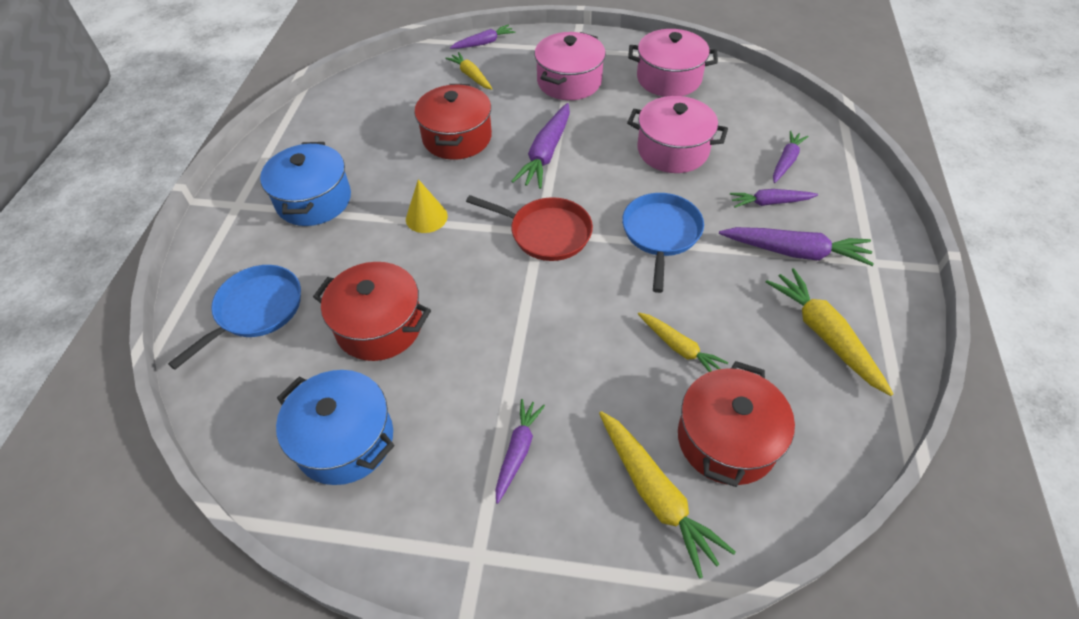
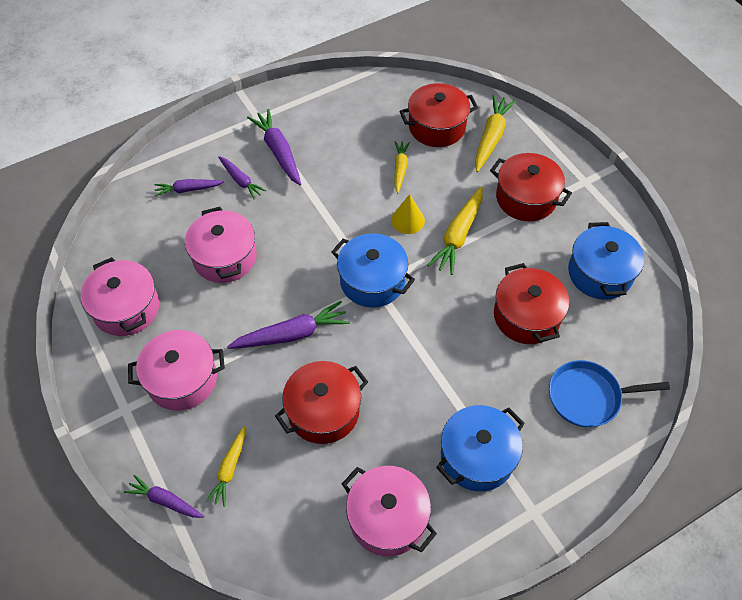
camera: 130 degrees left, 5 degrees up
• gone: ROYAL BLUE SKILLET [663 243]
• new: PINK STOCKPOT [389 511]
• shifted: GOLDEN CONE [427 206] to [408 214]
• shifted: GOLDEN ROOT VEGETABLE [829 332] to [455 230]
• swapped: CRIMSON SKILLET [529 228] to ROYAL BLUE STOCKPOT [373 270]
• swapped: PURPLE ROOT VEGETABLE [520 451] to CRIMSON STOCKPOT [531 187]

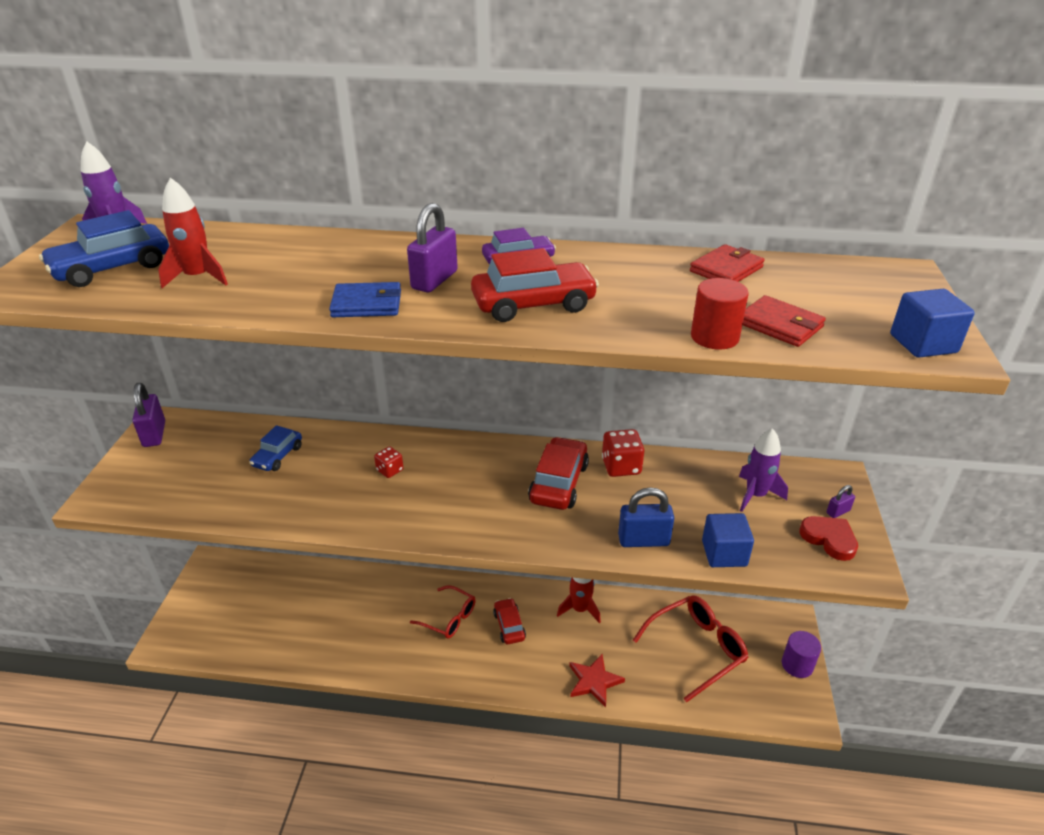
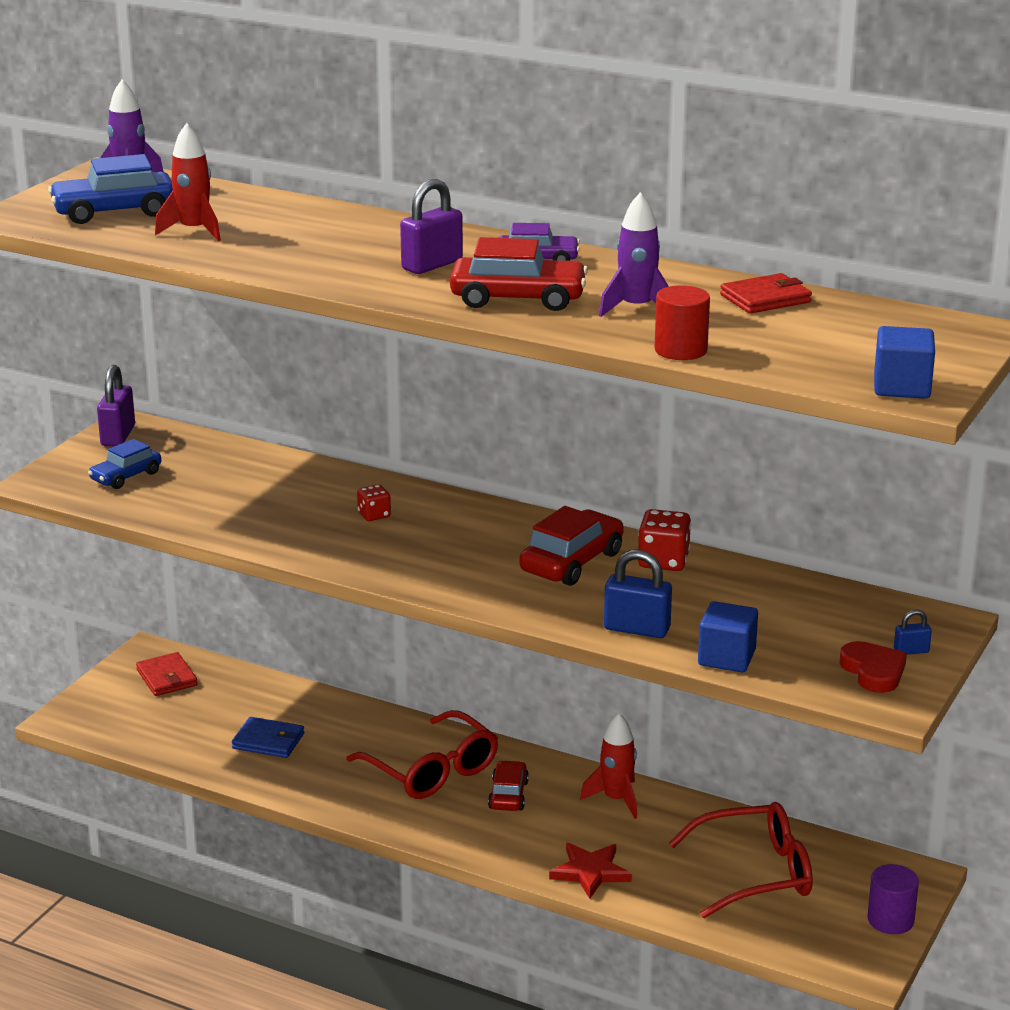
camera: 20 degrees right, 10 degrees down
• shifted: ROYAL BLUE TOY CAR [275 448] to [124 464]
• shifted: ROYAL BLUE WALLET [365 299] to [268 737]
• shifted: PURPLE TOY ROCKET [763 470] to [634 254]
• shifted: CRIMSON WALLET [784 321] to [166 674]
• repainted: PURPLE PADLOCK [840 501] to ROYAL BLUE PADLOCK [913 632]
• scaled: CRIMSON SPECTACLES [443 611] = [422 754] x1.57

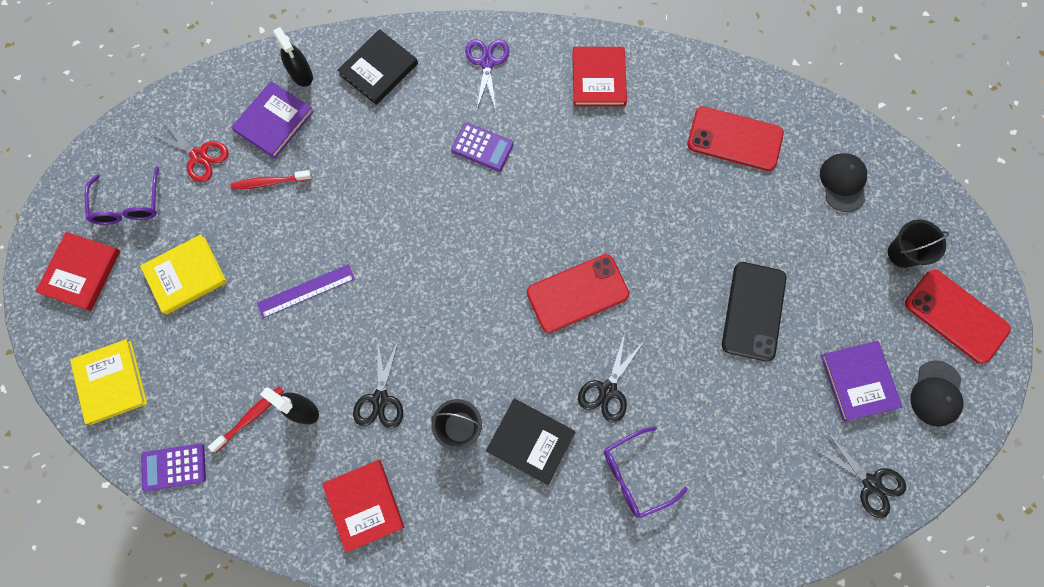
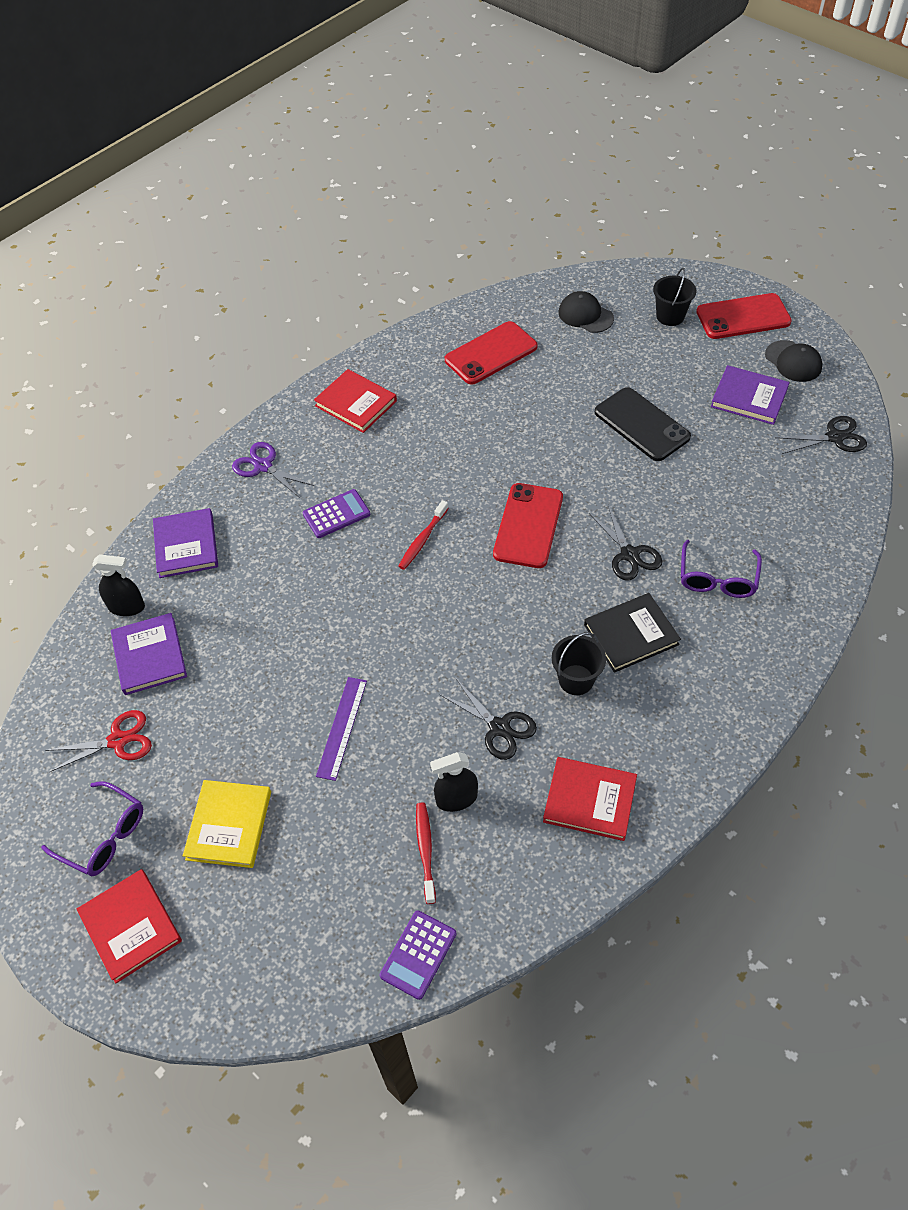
camera: 50 degrees left, 20 degrees down
• gone: GOLDEN BOOK [108 382]
• shifted: CRIMSON TOOTH BRUSH [271 180] to [423 535]
• repainted: JET-BLACK BOOK [377 67] to PURPLE BOOK [185 543]

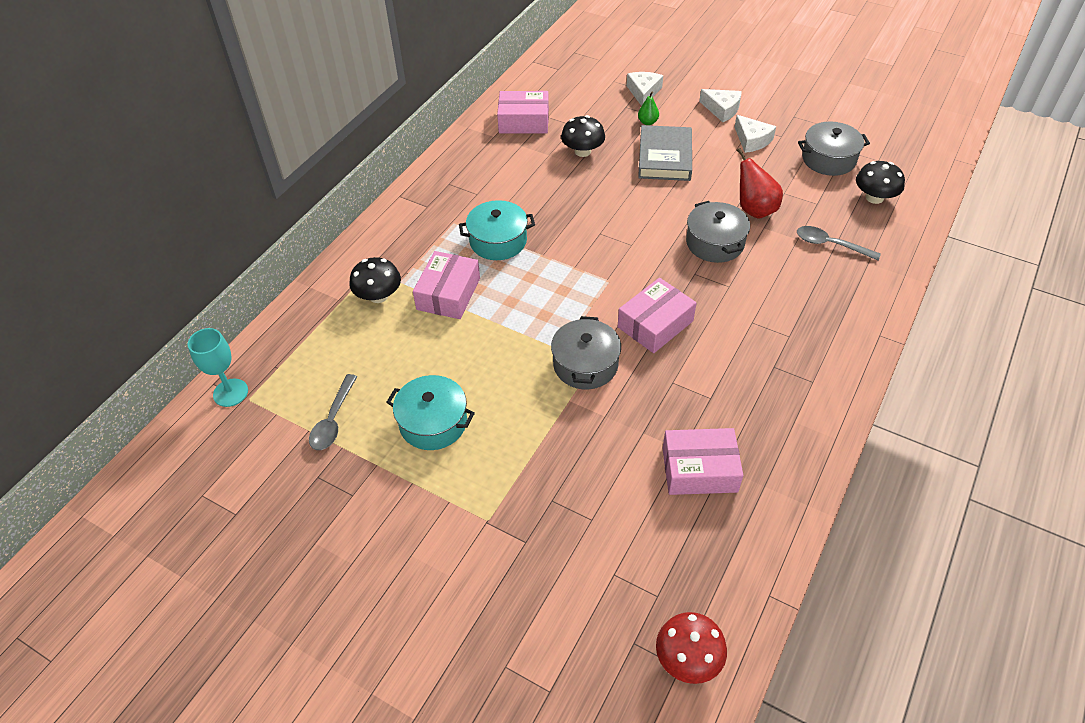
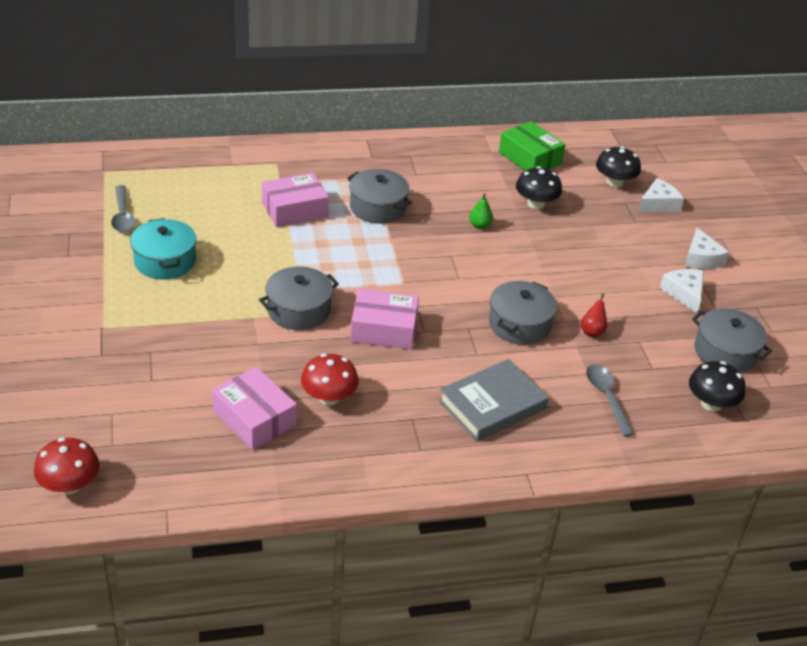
camera: 45 degrees right, 10 degrees down
• gone: TEAL GOBLET [218 367]
• new: CRIMSON MUSHROOM [330 379]
• shifted: JET-BLACK MUSHROOM [375 280] to [618 167]
• shifted: GREEN TOY PEAR [648 108] to [481 211]
• shifted: ASH-GREY BOOK [665 153] to [494 400]
• repainted: TEAL STOCKPOT [497 230] to ASH-GREY STOCKPOT [379 196]
• repainted: PINK PACKAGE [523 112] to GREEN PACKAGE [532 146]
• rotated: ASH-GREY TEASPOON [333 412] = [123 209] 75 degrees counterclockwise
• rotated: SNOW-WHITE CHEESE [755 134] = [682 291] 150 degrees clockwise
• scaled: CRIMSON TOY PEAR [760 183] = [594 315] x0.56

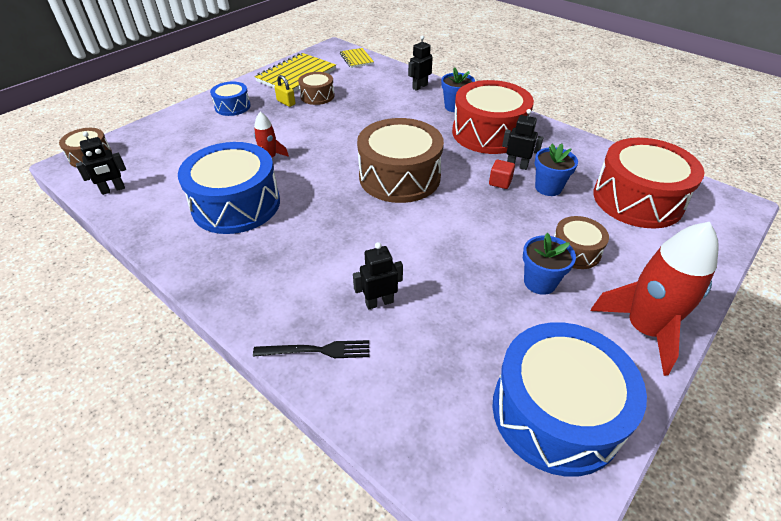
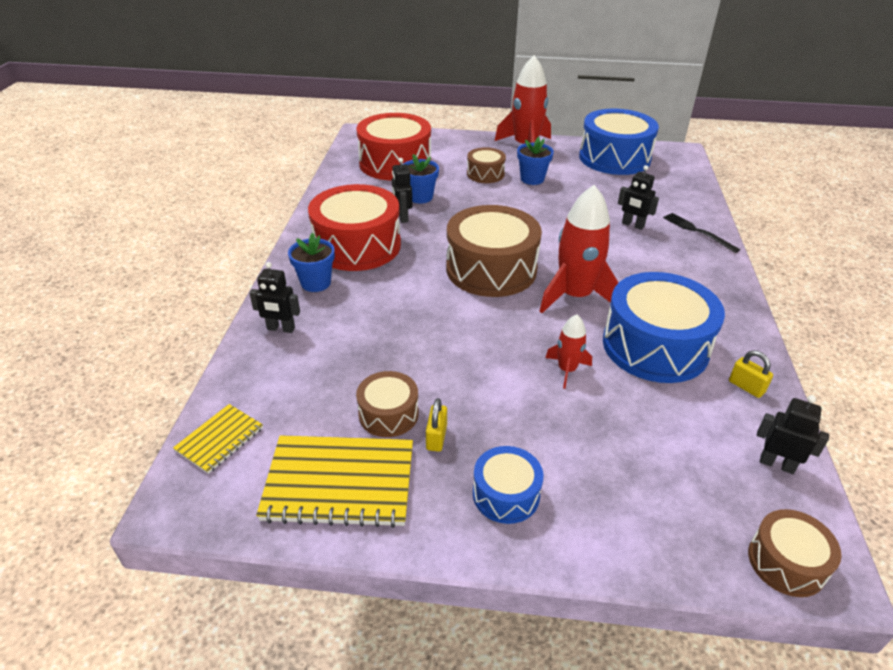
camera: 125 degrees left, 5 degrees down
• gone: CRIMSON BLOCK [502 174]
• new: CRIMSON TOY ROCKET [579 249]
• new: GOLDEN PADLOCK [751 374]

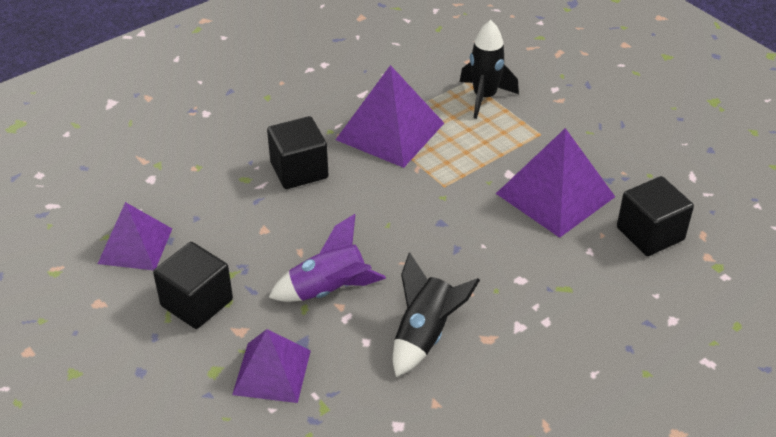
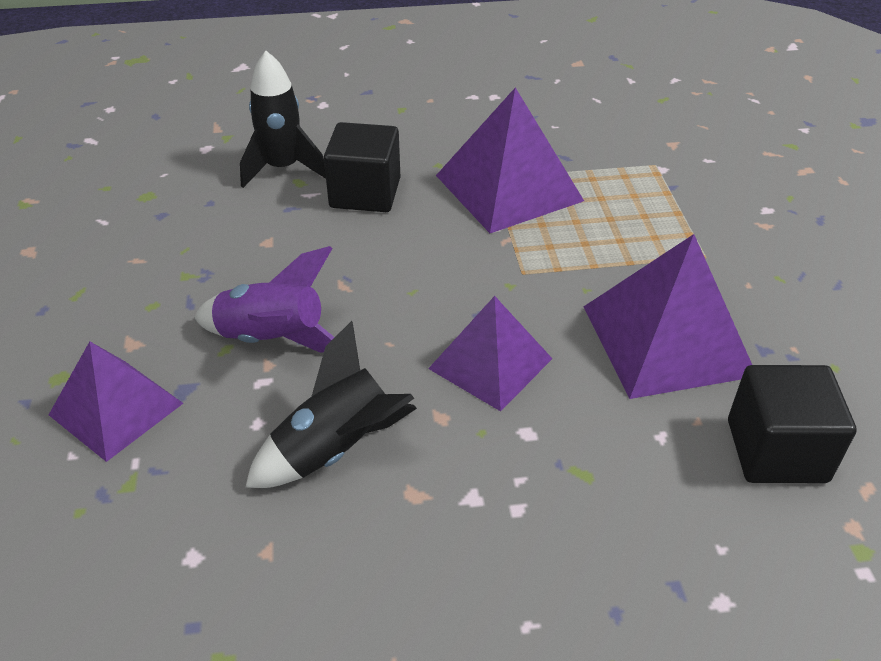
camera: 30 degrees right, 0 degrees up
• gone: JET-BLACK BLOCK [193 285]
• shifted: PURPLE SOLID PYRAMID [135 236] to [490 353]
• shifted: JET-BLACK TOY ROCKET [489 69] to [283 119]

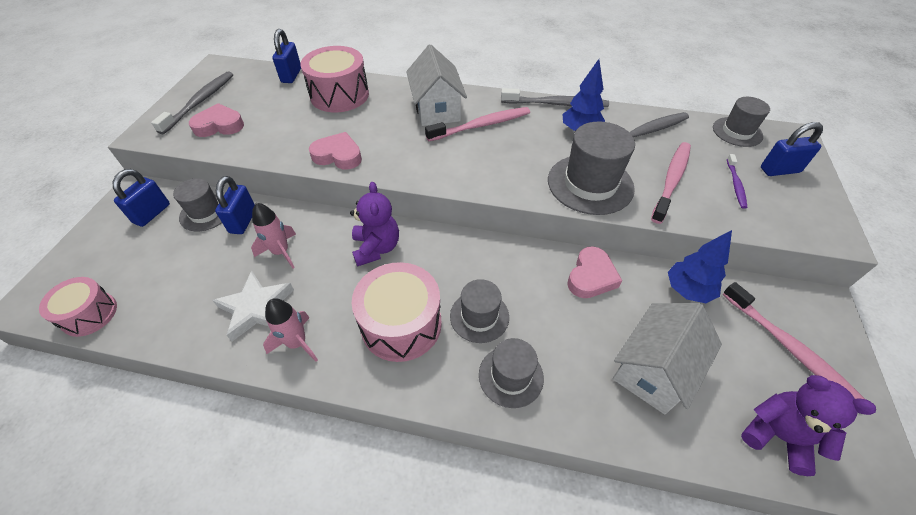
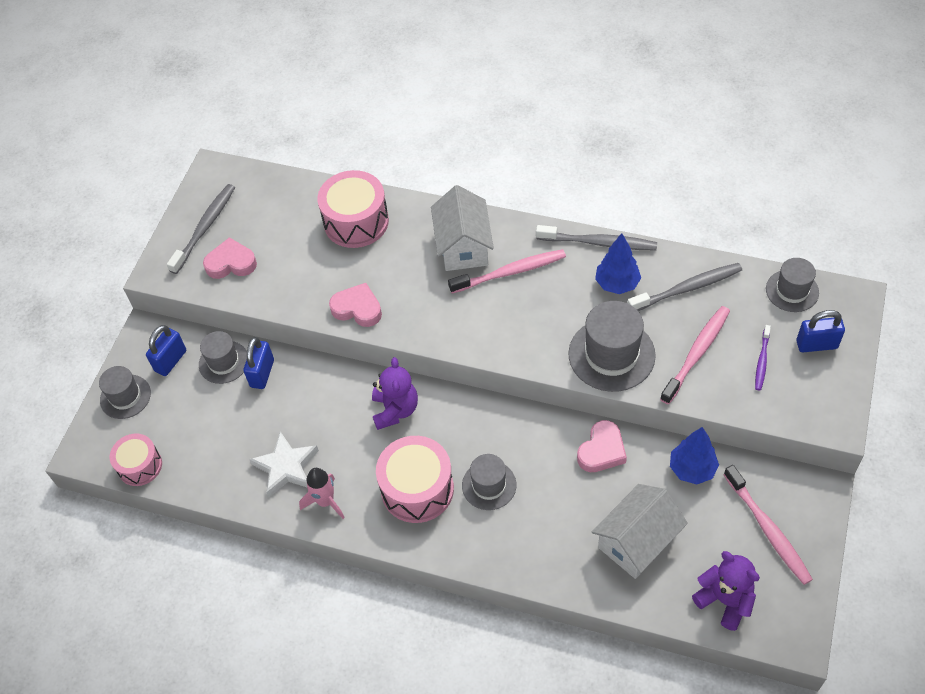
camera: 10 degrees right, 5 degrees up
• gone: PINK TOY ROCKET [273 235]
• gone: ROYAL BLUE PADLOCK [286 56]
• shifted: ASH-GREY TOP HAT [511 373] to [125 392]

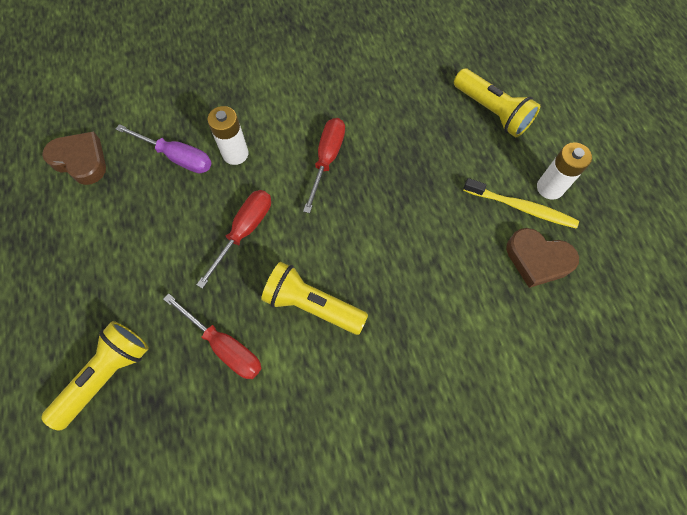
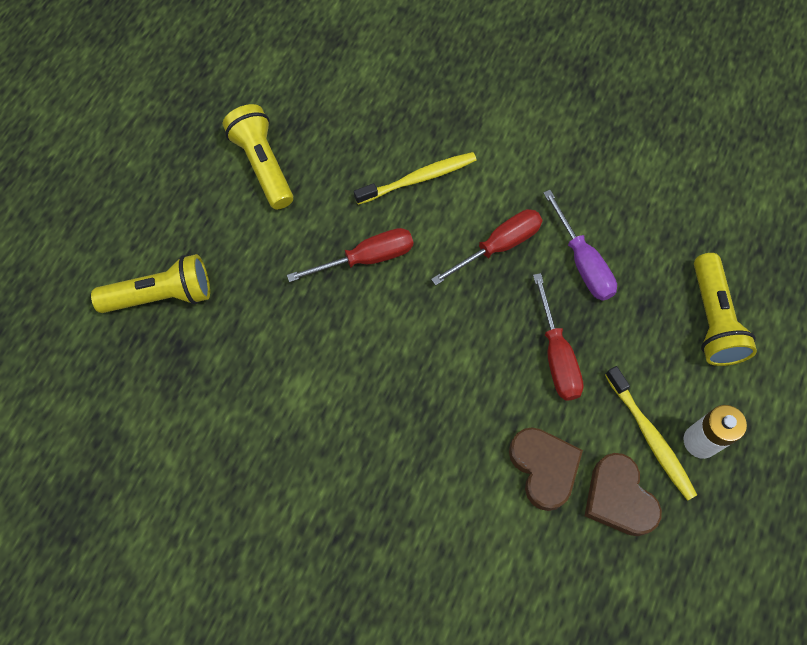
camera: 40 degrees right, 0 degrees up
• shifted: DARK BROWN LOVE HEART [74 158] to [546 469]
• shifted: PURPLE SCREWDRIVER [163 149] to [580 245]
• shifted: CRIMSON SCREWDRIVER [213 336] to [558 337]
• shifted: GOLDEN FLASHLIGHT [314 298] to [258 156]
• swapped: SNOW-WHITE AA BATTERY [228 135] to GOLDEN TOOTH BRUSH [415 178]

